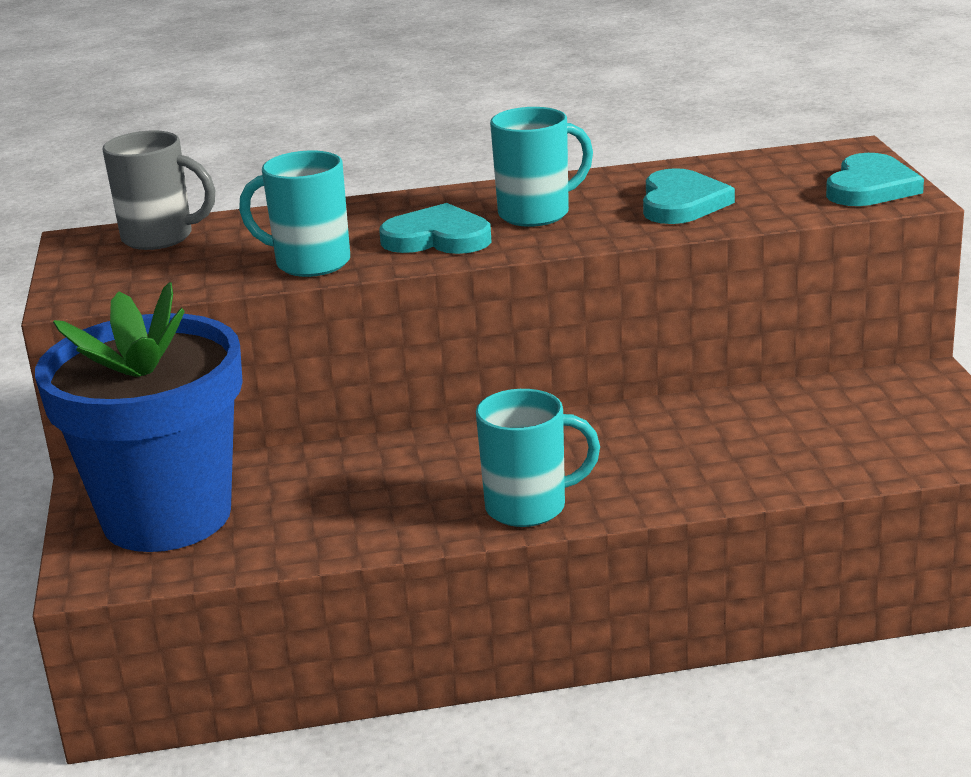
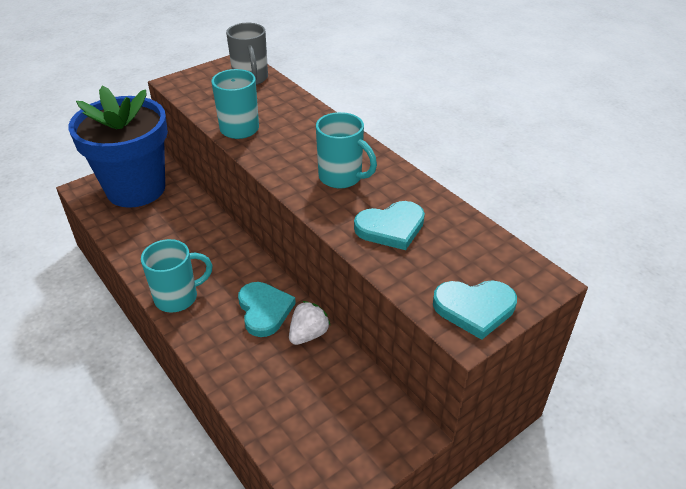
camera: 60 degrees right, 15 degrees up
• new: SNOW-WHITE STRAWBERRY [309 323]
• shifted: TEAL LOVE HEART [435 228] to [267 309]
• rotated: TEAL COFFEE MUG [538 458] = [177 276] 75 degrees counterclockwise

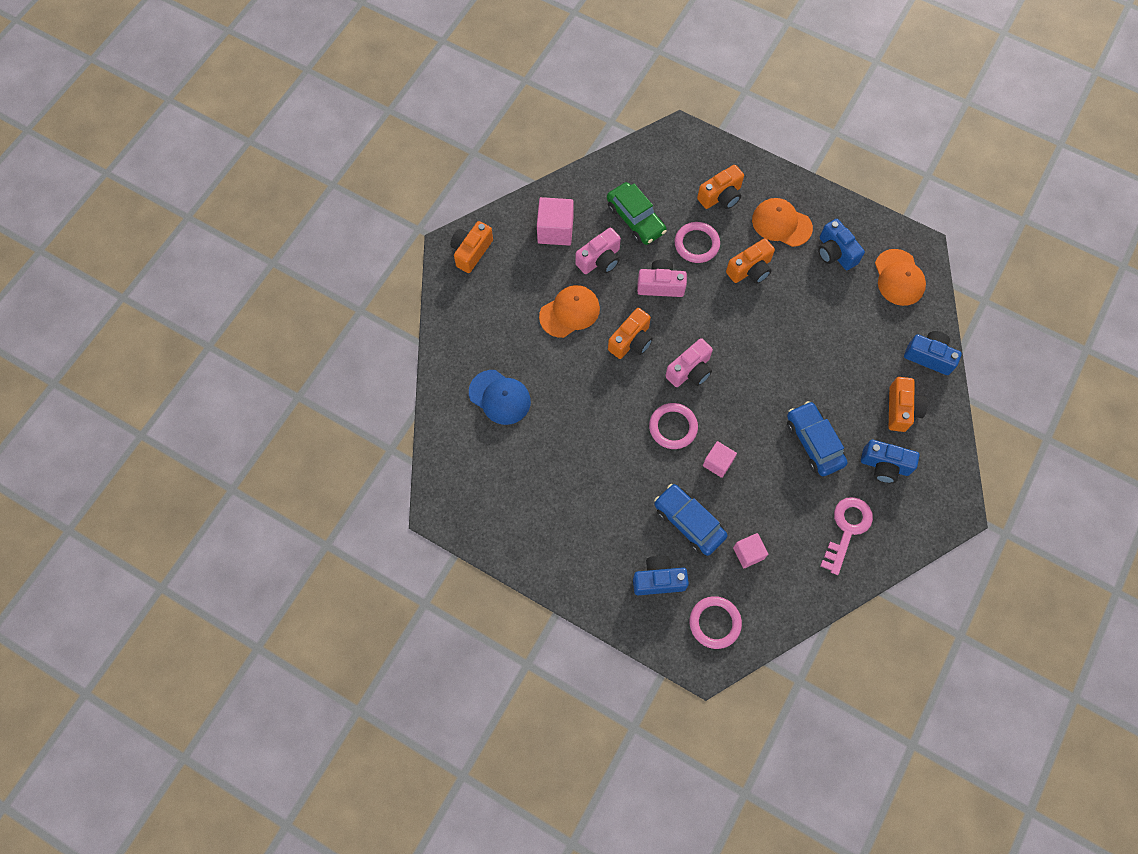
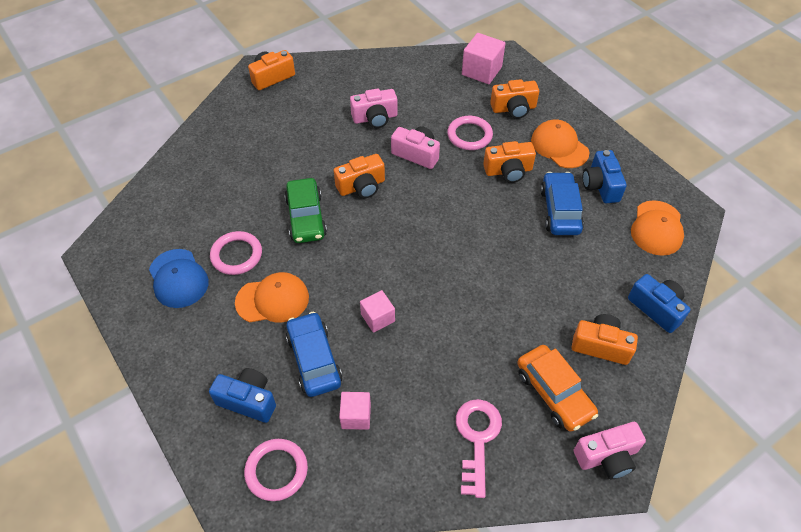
camera: 25 degrees right, 15 degrees down
• shifted: ROYAL BLUE CAP [500 397] to [179 278]
• shifted: PINK BLOCK [555 221] to [484 58]
• shifted: BRIGHT ORANGE CAP [569 311] to [272 297]
• shifted: GREEN TOY CAR [637 213] to [306 210]
• shifted: PINK HOOP [673 426] to [236 253]
• shifted: PINK CAMERA [689 362] to [610 450]
• shifted: ROYAL BLUE TOY CAR [817 438] to [562 203]
• swapped: ROYAL BLUE CAMERA [890 461] to BRIGHT ORANGE TOY CAR [557 388]
• rotated: PINK KEY [846 536] = [479 448] 45 degrees counterclockwise
• rotated: BRIGHT ORANGE CAMERA [908 404] = [605 339] 105 degrees counterclockwise

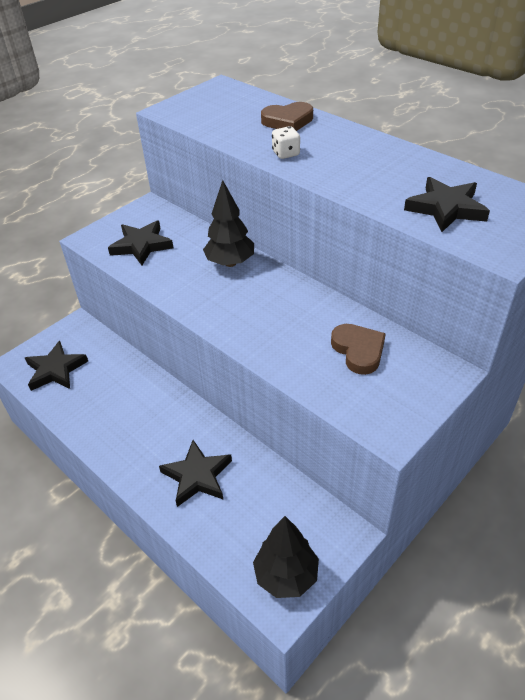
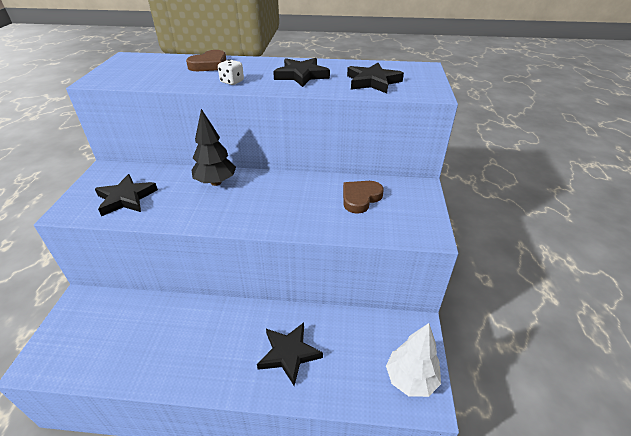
camera: 40 degrees left, 5 degrees down
• shifted: JET-BLACK FIVE-POINTED STAR [56 366] to [301 72]
• repainted: JET-BLACK FIR TREE [286 557] to SNOW-WHITE FIR TREE [413 360]
• rotated: DARK BROWN LOVE HEART [358 349] = [363 197] 75 degrees counterclockwise

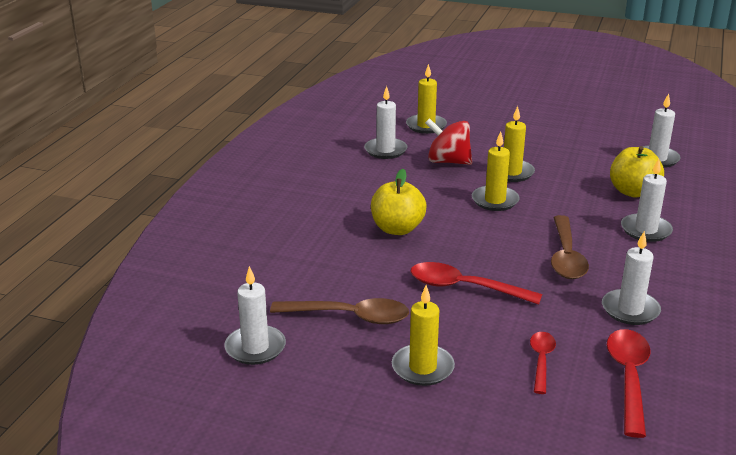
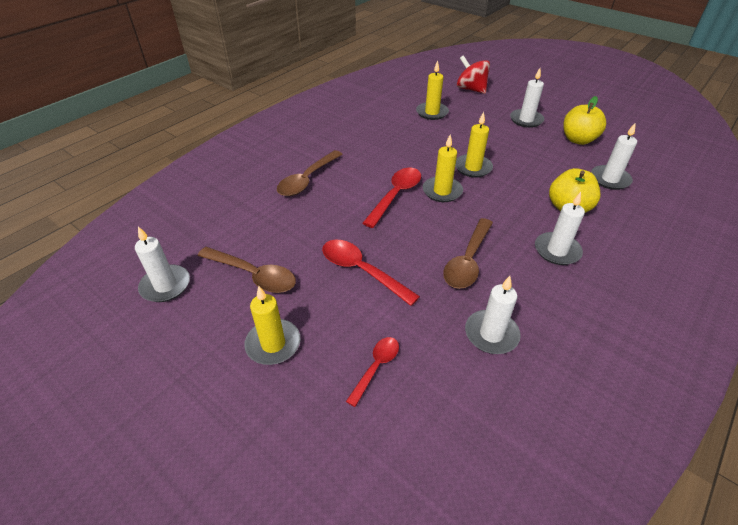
camera: 20 degrees right, 15 degrees up
• new: DARK BROWN TEASPOON [310 173]
• shifted: SNOW-WHITE WAX CANDLE [385 122] to [527 98]
• shifted: GOLDEN TOY APPLE [399 202] to [584 120]
• shifted: CRIMSON WHIRLIGIG [448 141] to [473 74]
• shifted: CRIMSON TEASPOON [629 383] to [392 197]

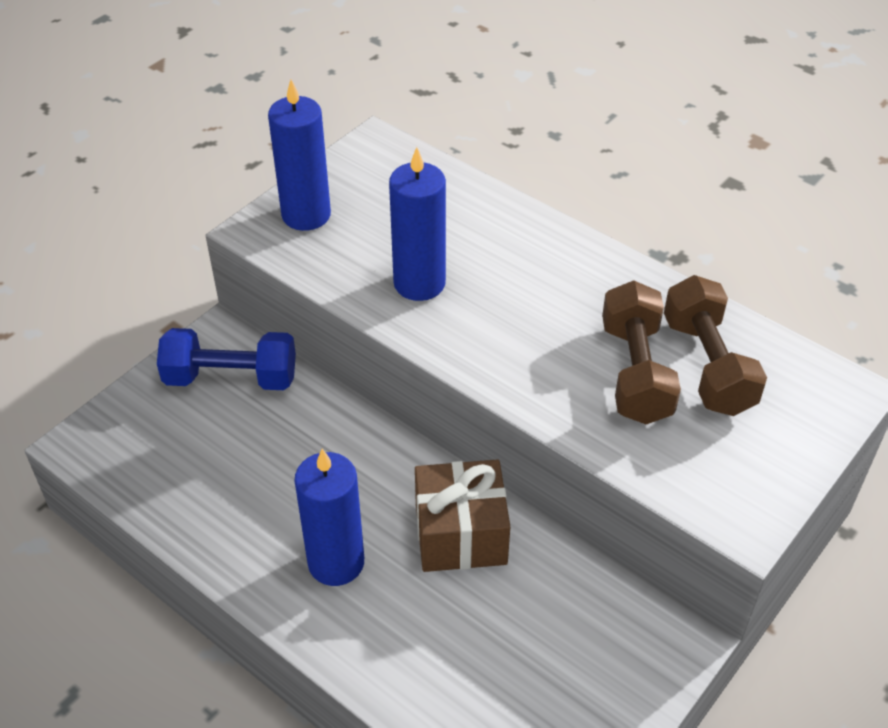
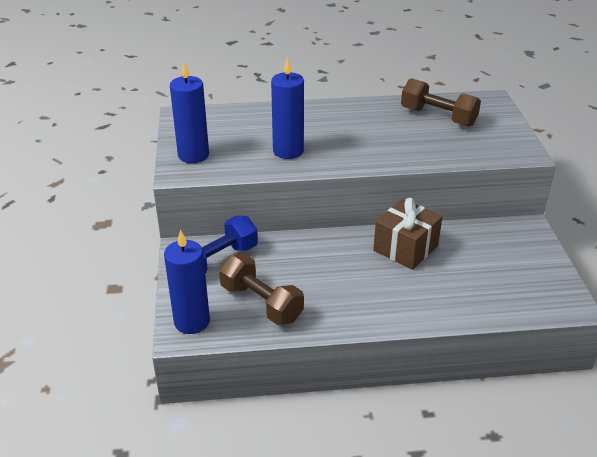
camera: 45 degrees left, 10 degrees down
• shifted: ROYAL BLUE WAX CANDLE [329 517] to [187 282]
• shifted: DARK BROWN FREE WEIGHT [641 352] to [261 289]

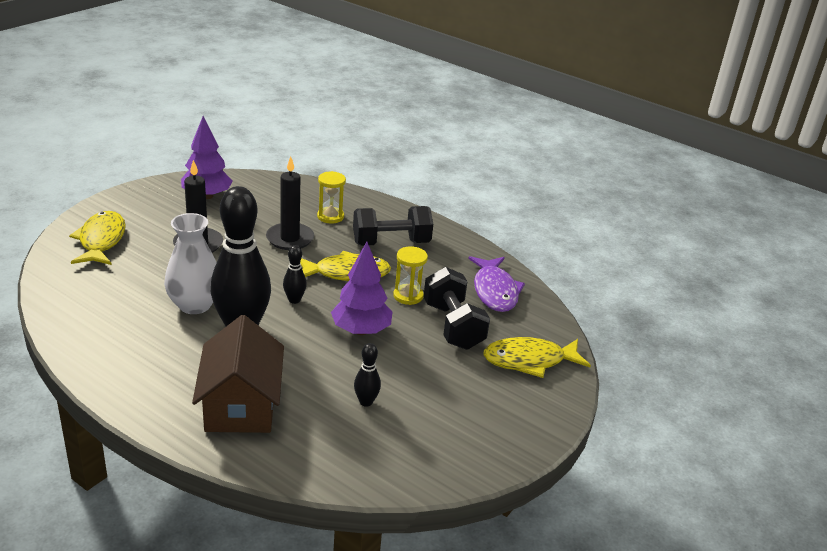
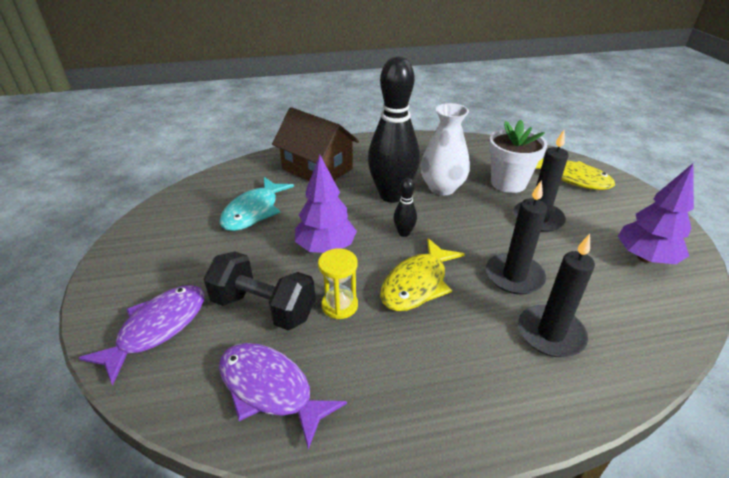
camera: 135 degrees right, 5 degrees up
• gone: JET-BLACK FREE WEIGHT [393 226]
• new: SNOW-WHITE POTTED PLANT [518 156]
• swapped: GOLDEN SANDGLASS [331 197] to JET-BLACK WAX CANDLE [556 295]
• swapped: JET-BLACK SKITTLE [367 375] to TEAL FISH [256 204]
• repainted: GOLDEN FISH [537 357] to PURPLE FISH [141 335]

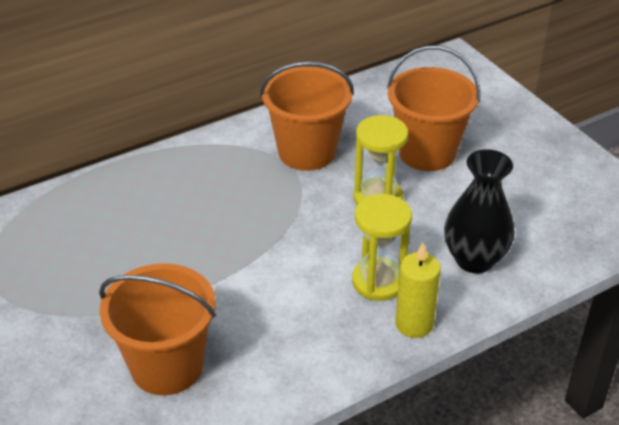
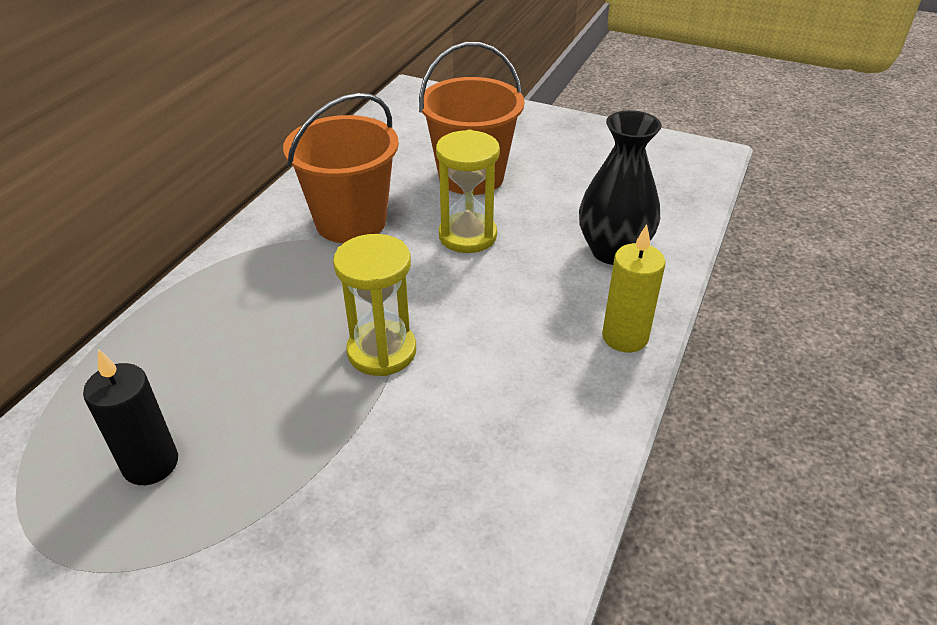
camera: 35 degrees left, 0 degrees up
• gone: BRIGHT ORANGE BUCKET [157 329]
• new: JET-BLACK WAX CANDLE [130 417]
• shifted: GOLDEN SANDGLASS [382 247] to [374 305]

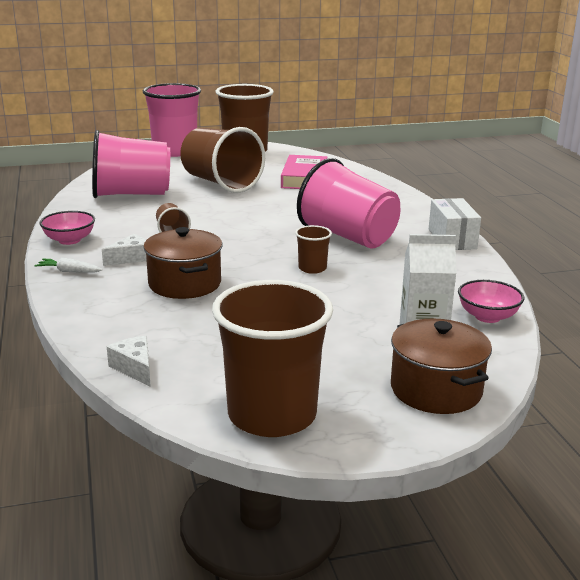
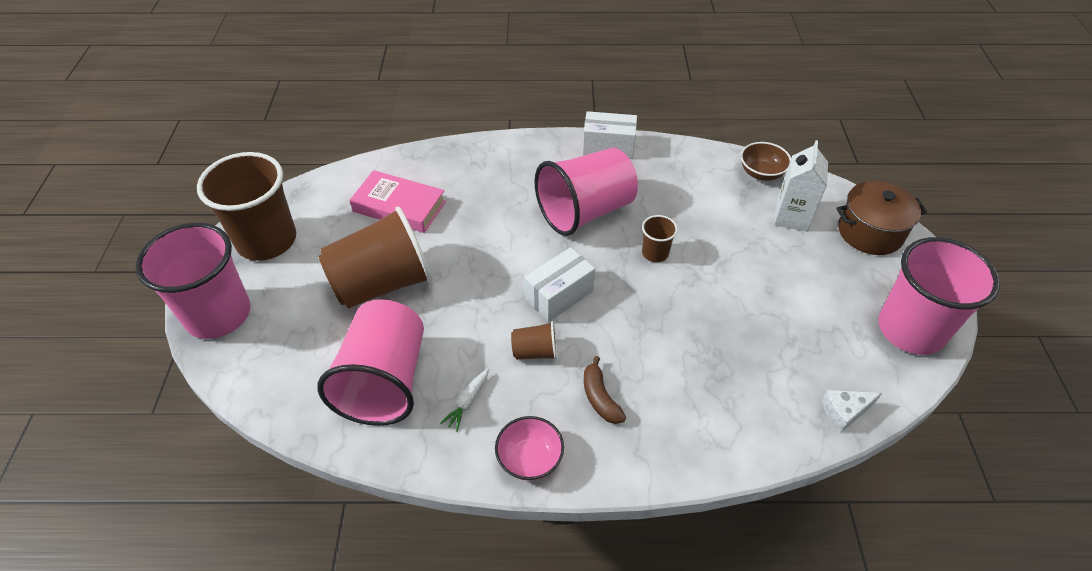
camera: 75 degrees left, 25 degrees up
• gone: DARK BROWN STOCKPOT [182 263]
• new: SNOW-WHITE PACKAGE [559 284]
• shifted: SNOW-WHITE ROOT VEGETABLE [69 265] to [464 400]
• swapped: SNOW-WHITE CHEESE [124 250] to DARK BROWN TOY BANANA [605 390]
• repainted: DARK BROWN BEAKER [272 358] to PINK BEAKER [939 296]
• repainted: PINK DEEP DISH [491 301] to DARK BROWN DEEP DISH [766 161]

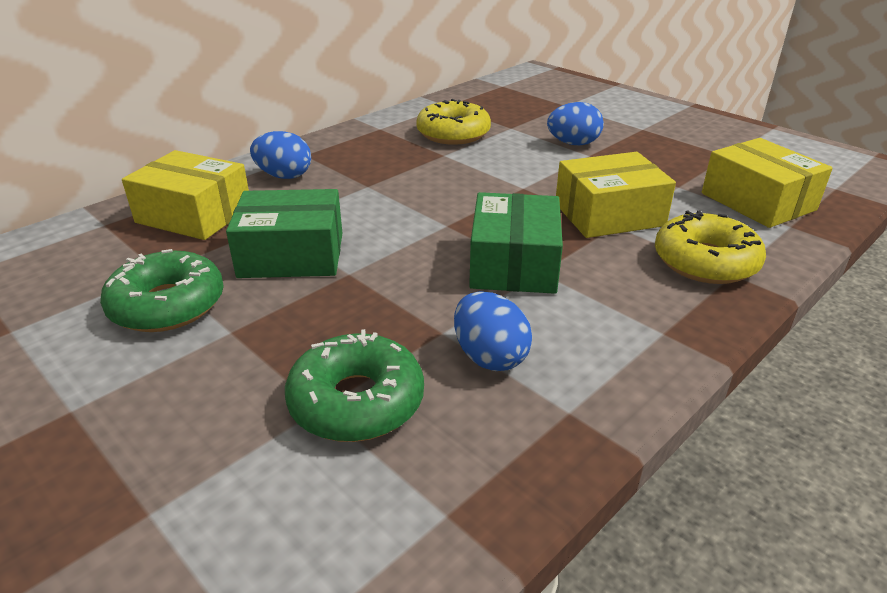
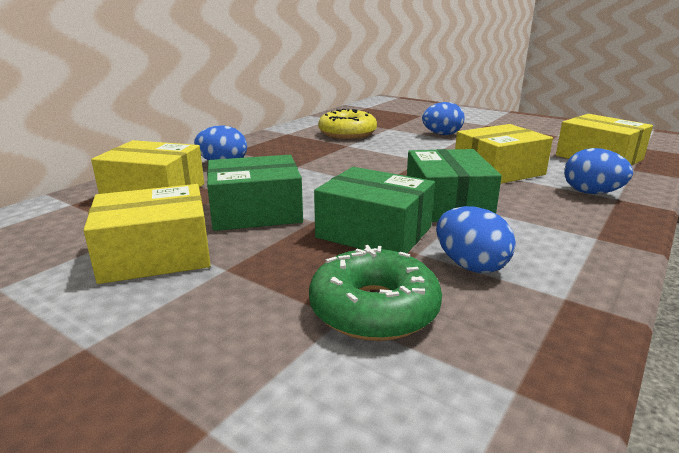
camera: 10 degrees left, 10 degrees down
• new: GREEN PACKAGE [374 210]
• swapped: GREEN DOUGHNUT [162 290] to GOLDEN PACKAGE [147 234]
• swapped: GOLDEN DOUGHNUT [710 247] to ROYAL BLUE TOY EGG [598 171]

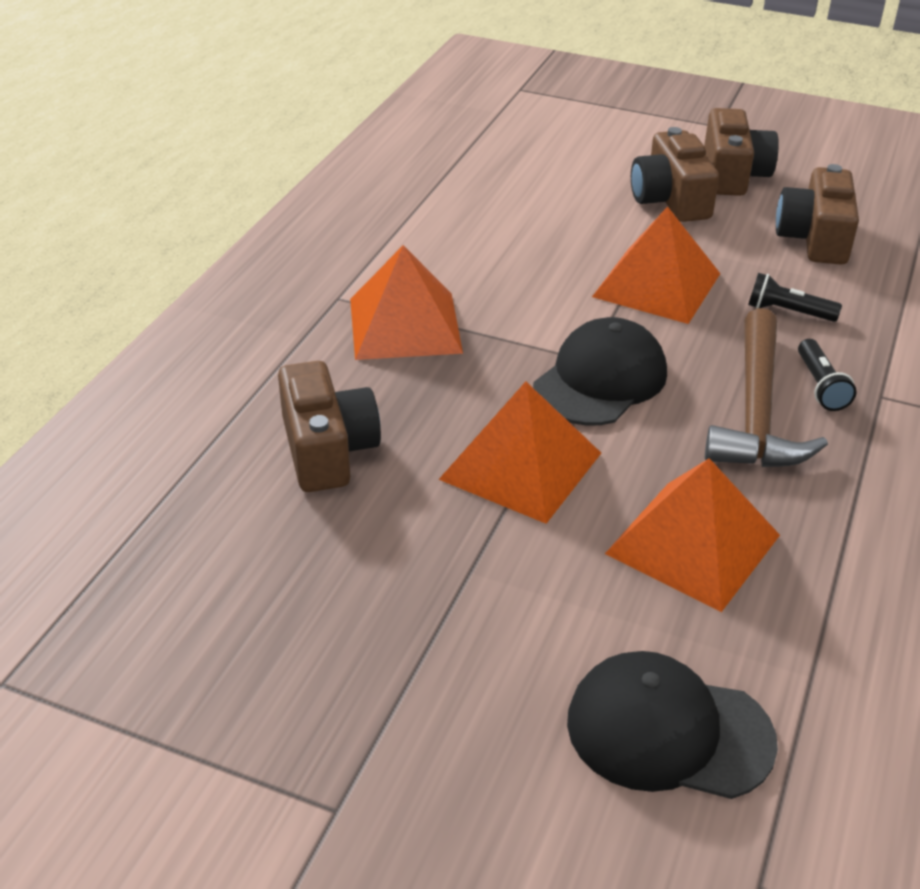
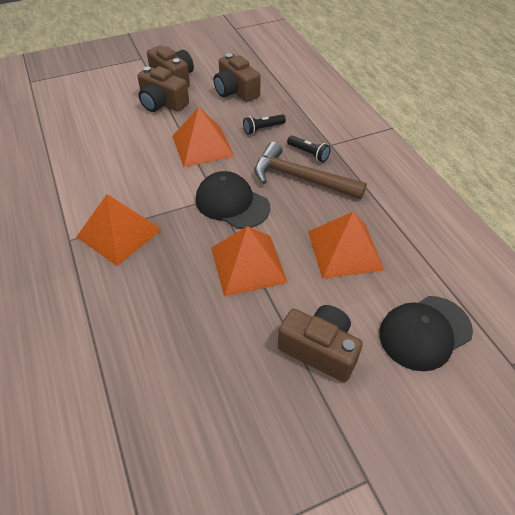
camera: 45 degrees left, 10 degrees up
• shifted: DARK BROWN CAMERA [329 426] to [320 343]
• rotated: JET-BLACK CAP [600 371] = [233 200] 45 degrees counterclockwise
• rotated: DARK BROWN HAMMER [766 387] = [311 170] 150 degrees clockwise

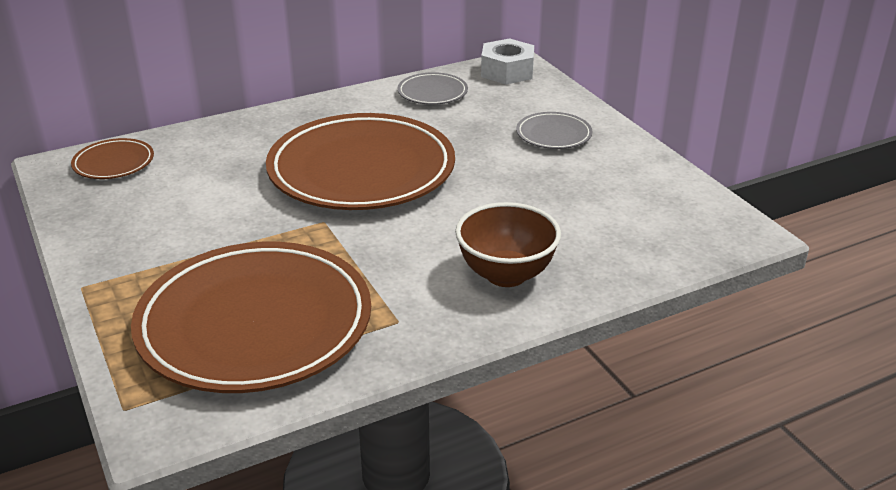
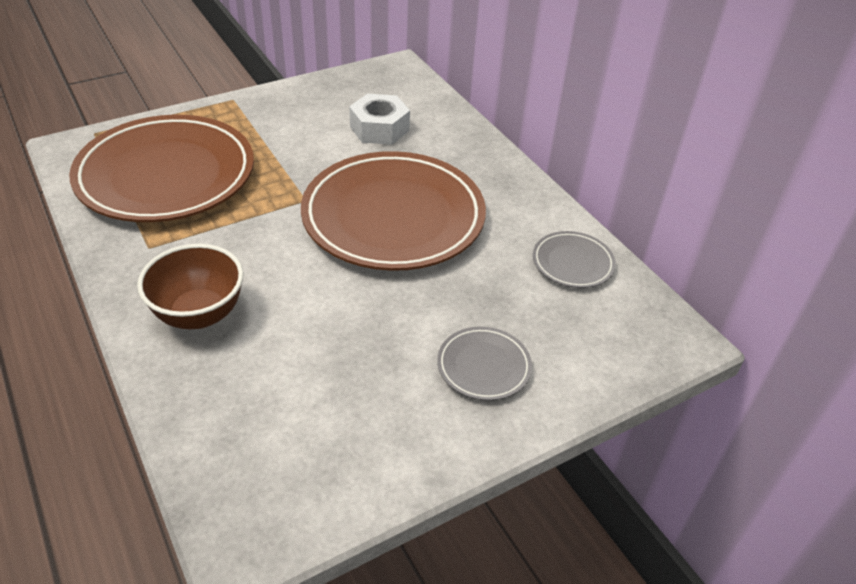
camera: 85 degrees right, 10 degrees up
• gone: DARK BROWN PLATE [112 158]
• shifted: SNOW-WHITE HEXAGON NUT [507 61] to [379 119]

